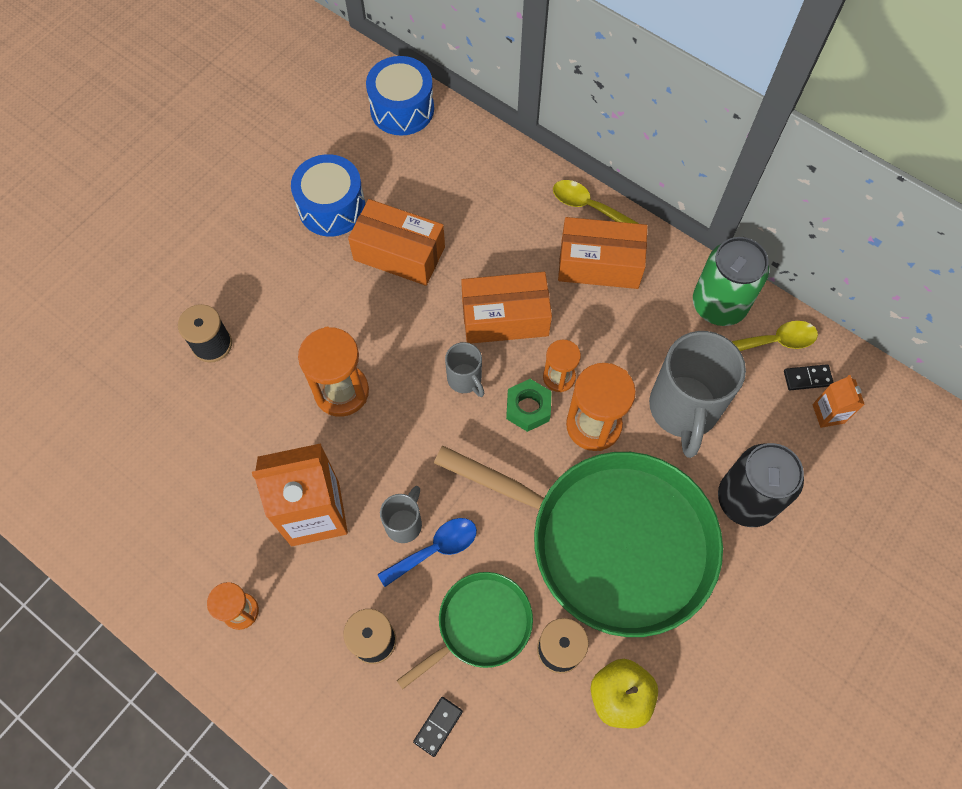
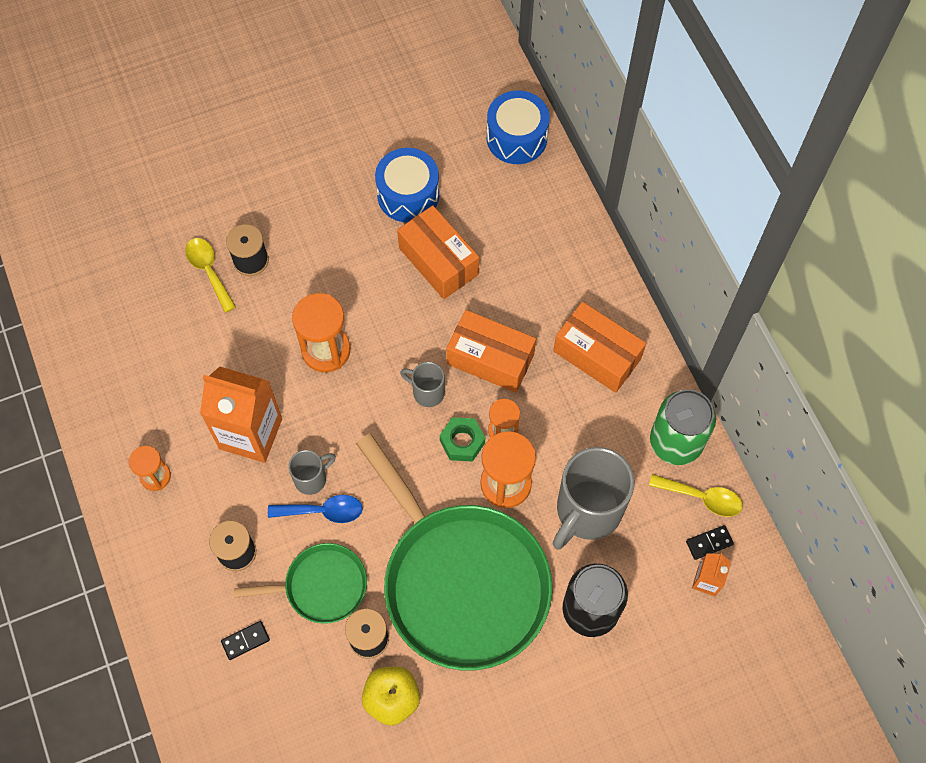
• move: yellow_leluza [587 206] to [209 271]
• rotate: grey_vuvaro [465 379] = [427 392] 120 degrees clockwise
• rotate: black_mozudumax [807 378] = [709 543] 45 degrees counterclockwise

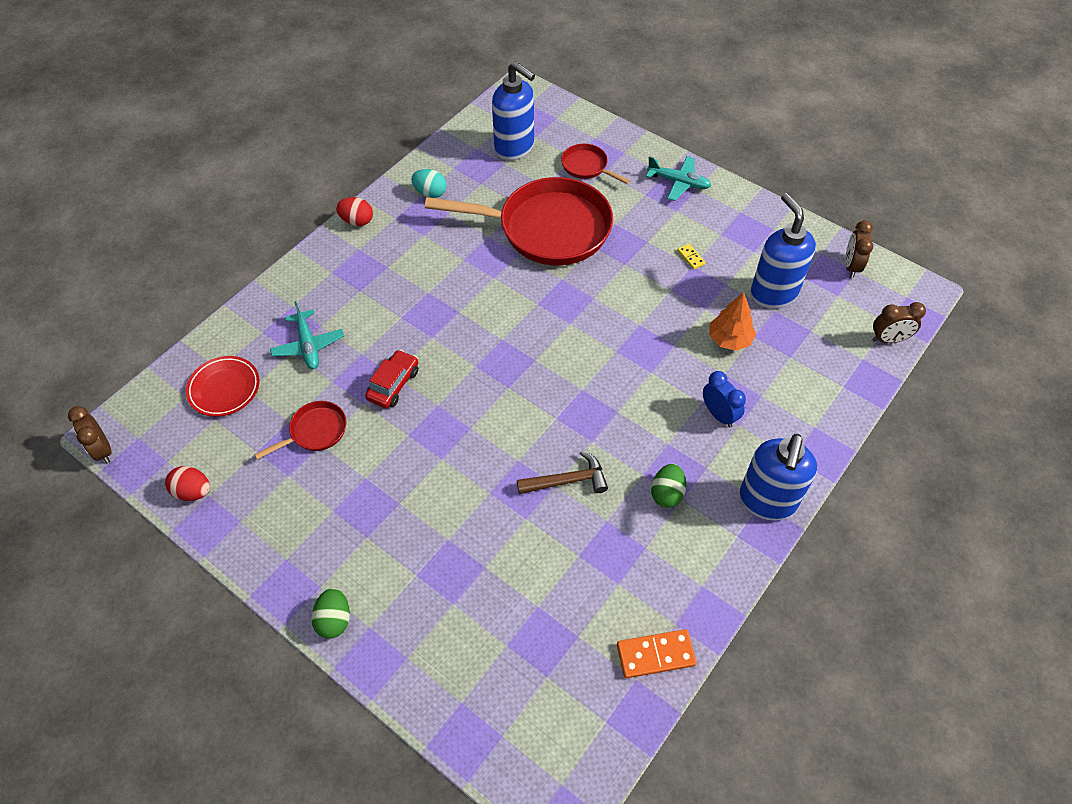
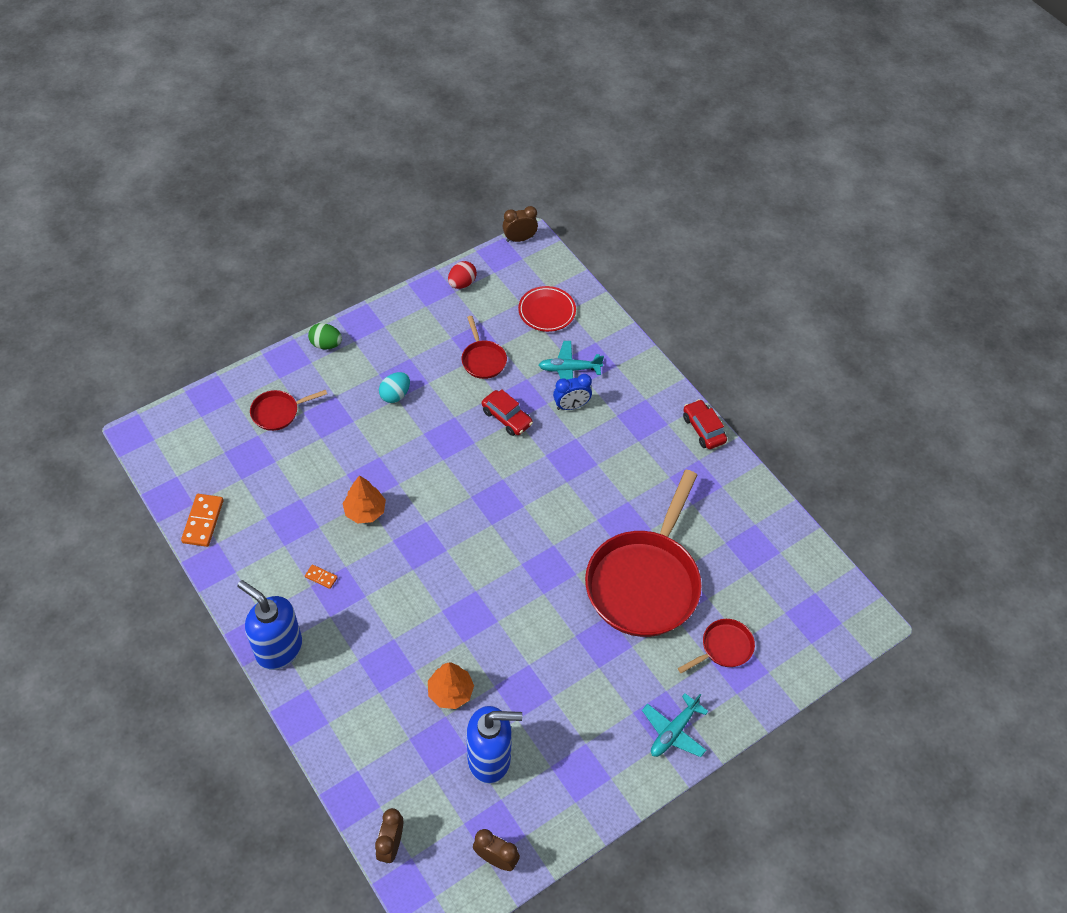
• delete: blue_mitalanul [515 148]
• move: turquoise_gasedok [430 193] to [395 395]
• replace: red_gasedok [357 221] to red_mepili [703 429]
• delete: yellow_mozudumax [691 257]
• move: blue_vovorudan [719 415] to [571 406]
• replace: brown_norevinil [567 481] to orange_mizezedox [365 511]
• replace: green_gasedok [667 493] to orange_mozudumax [321 577]
• insert: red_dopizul [278 412]

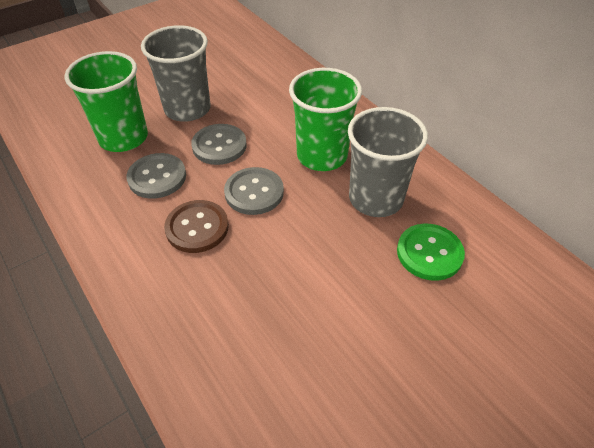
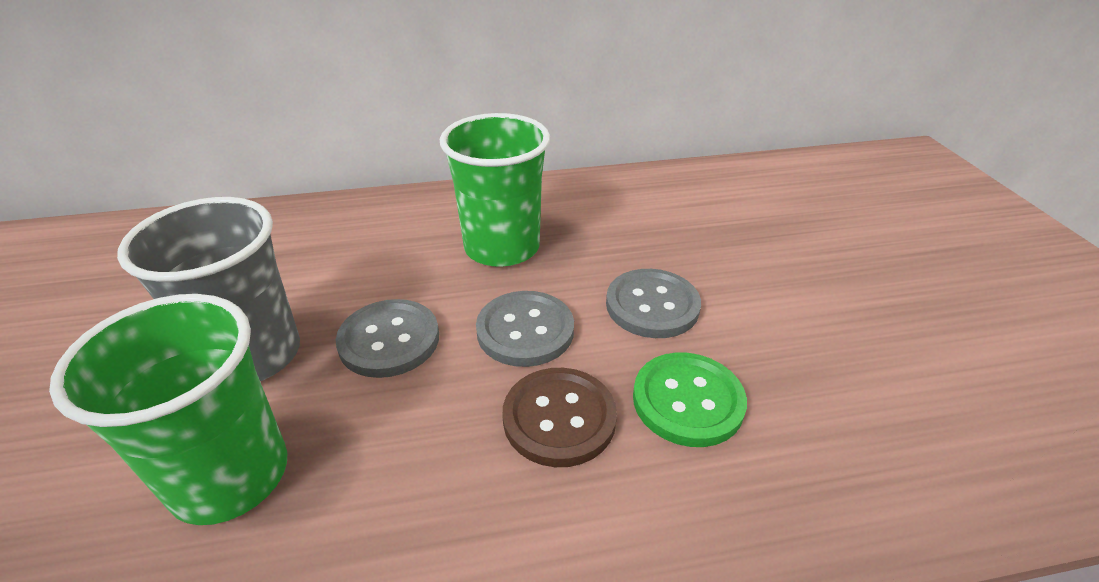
• delete: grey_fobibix [375 199]
• move: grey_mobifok [157 177] to [652 305]
• move: green_mobifok [429 253] to [687 401]

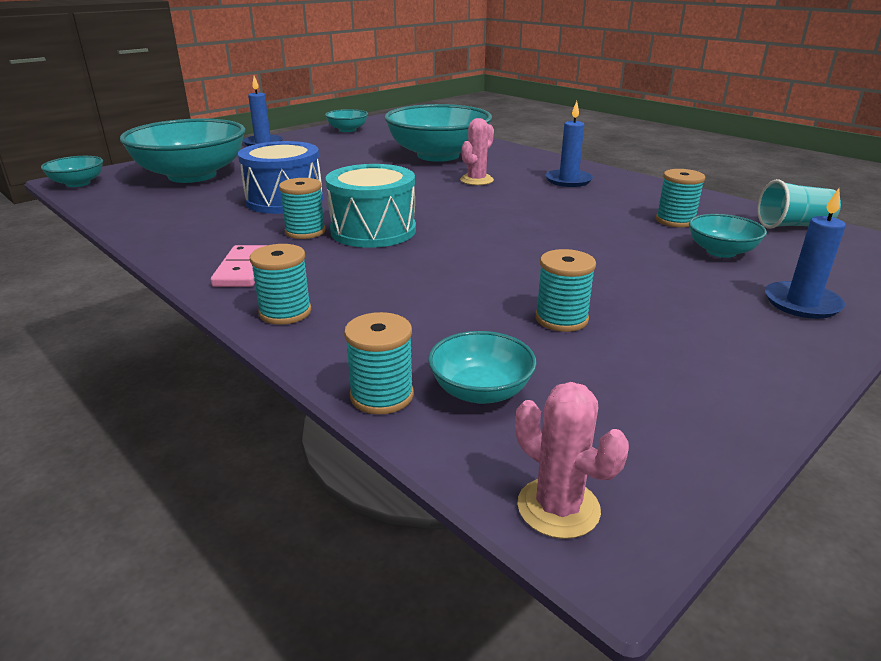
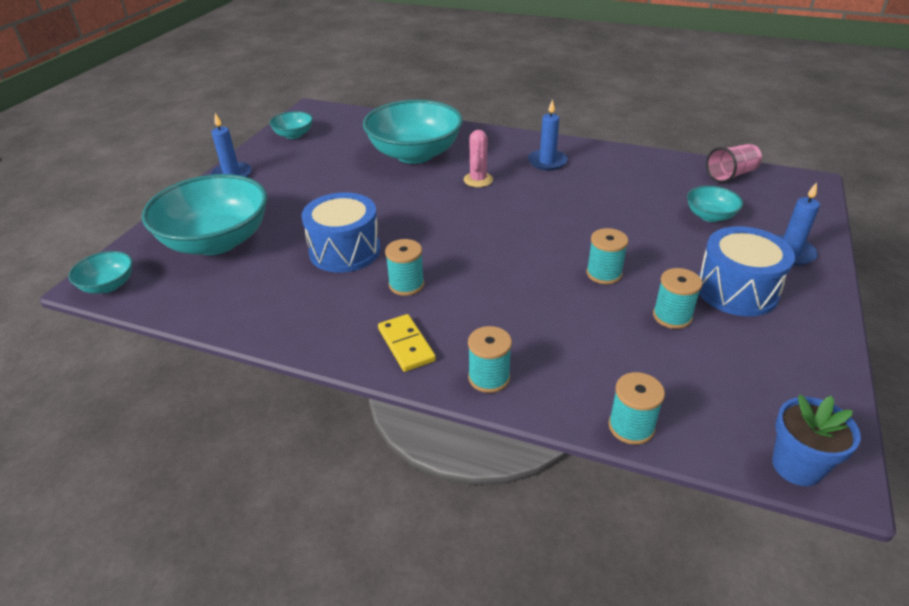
• delete: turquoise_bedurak [373 230]
• move: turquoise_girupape [675 221] to [604 274]
• recolor: turquoise_fobibix [793 226] to pink_fobibix [731 175]
• recolor: pink_mozudumax [243 270] to yellow_mozudumax [406 345]
• delete: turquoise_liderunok [480 391]
• replace: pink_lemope [558 508] to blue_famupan [797 466]
• insert: blue_bedurak [736 290]

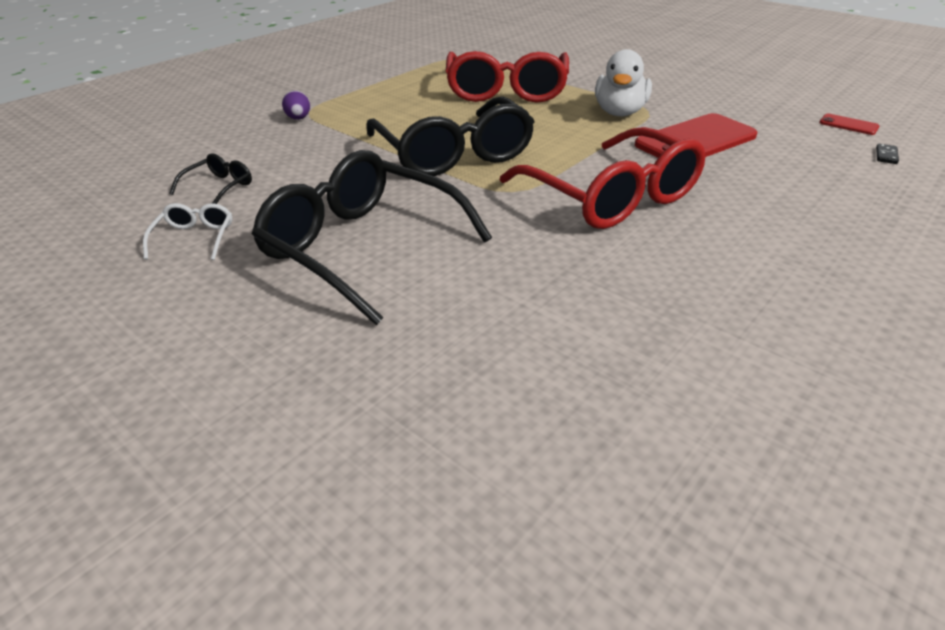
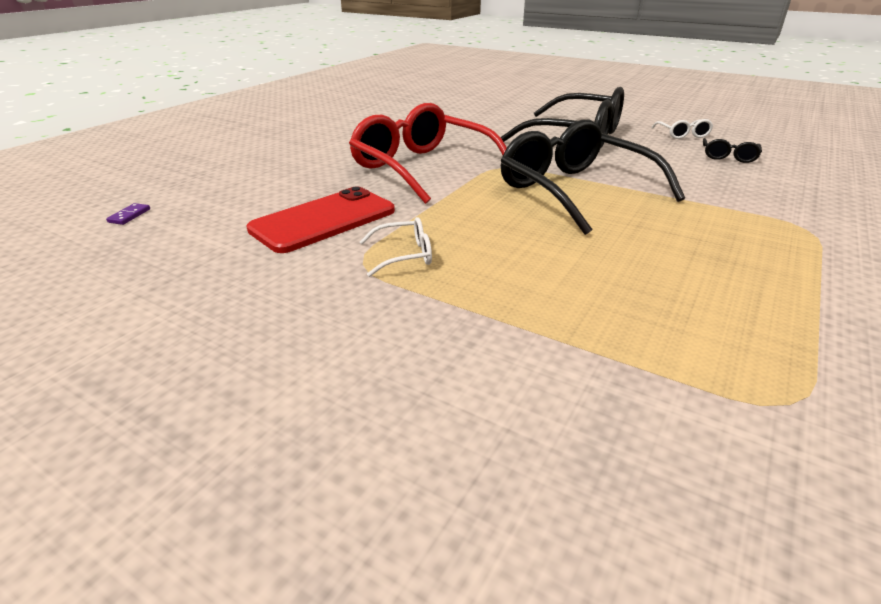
• replace: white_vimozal [619 112] to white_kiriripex [404 255]
• delete: red_kiriripex [506 91]
• delete: purple_gasedok [298 119]
• delete: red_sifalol [848 125]
• recolor: black_mozudumax [886 155] to purple_mozudumax [129 216]

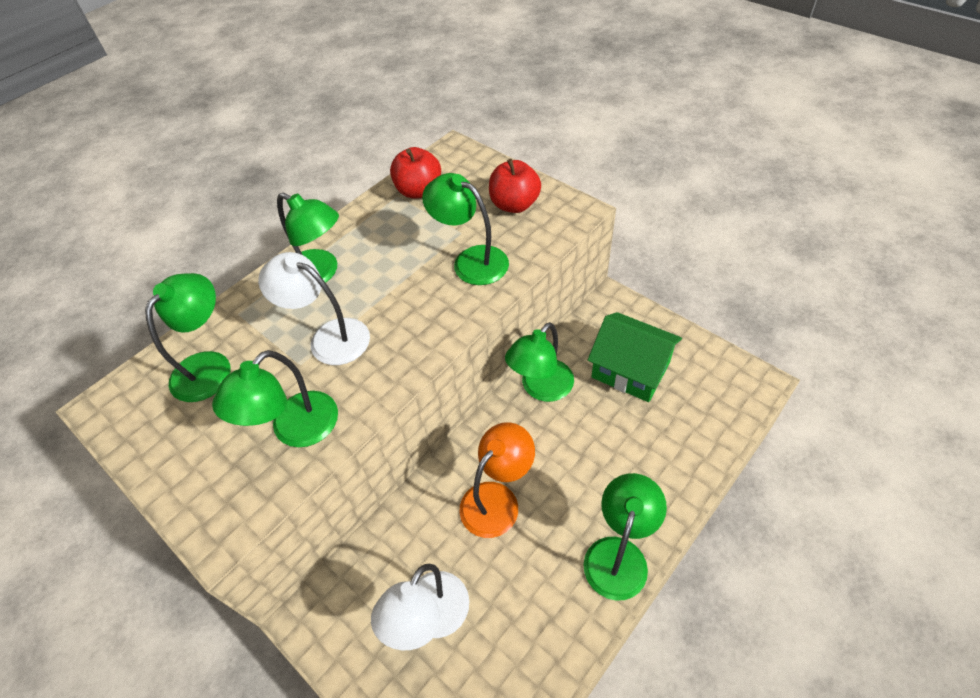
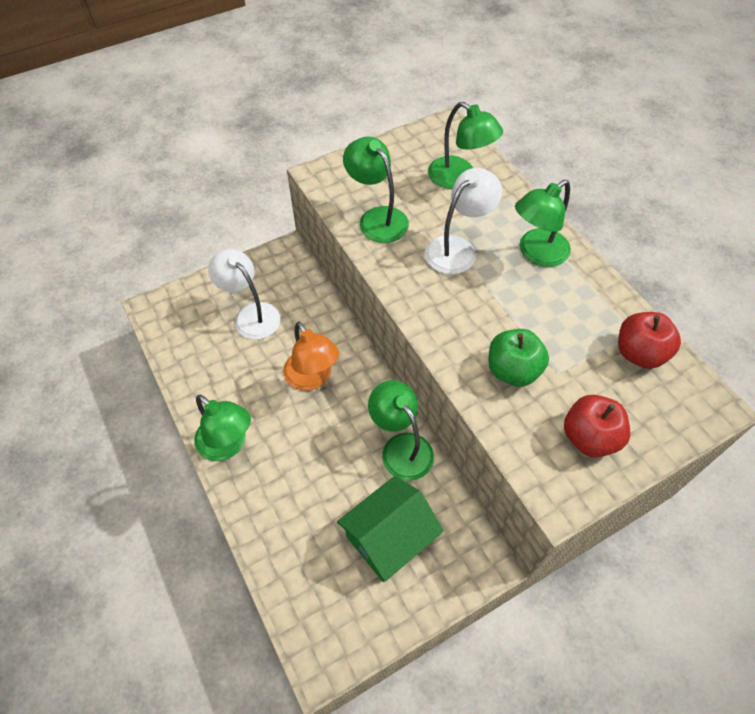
• replace: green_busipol [471 260] to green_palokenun [512 370]

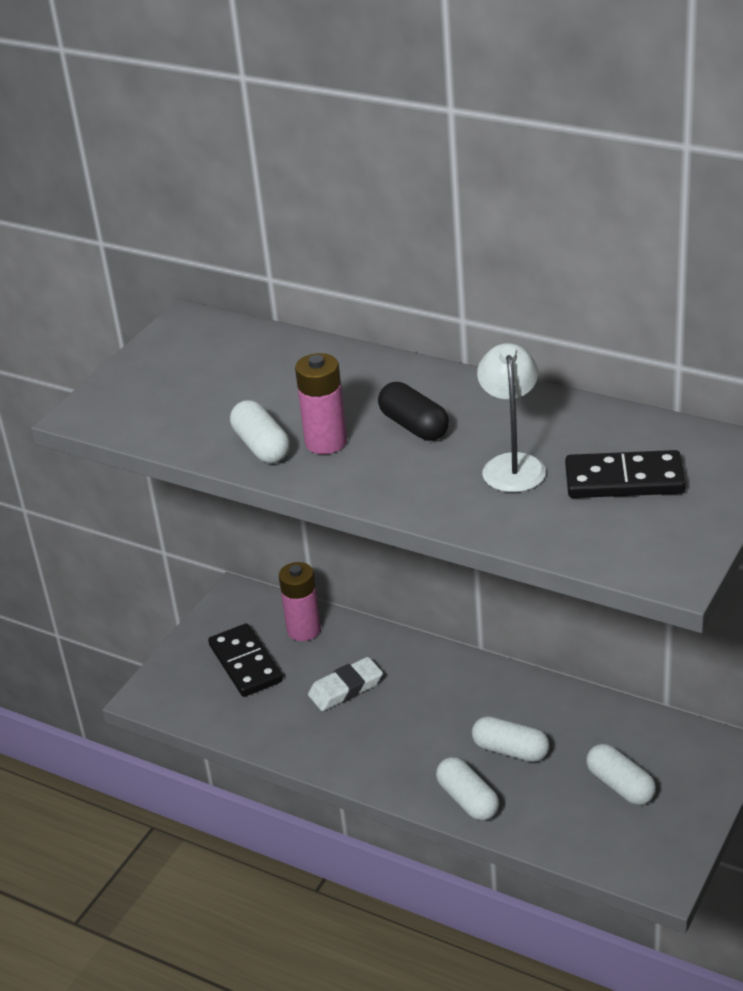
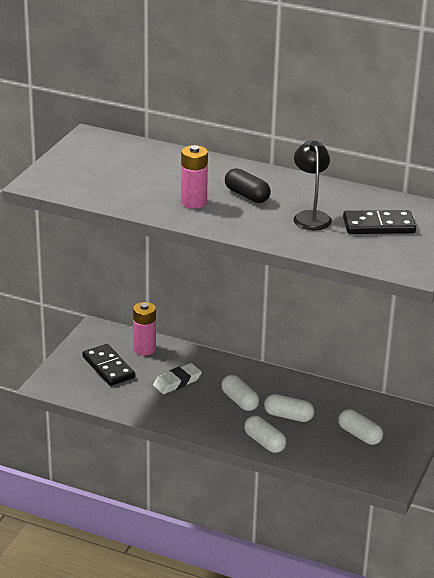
• recolor: white_busipol [512 464] to black_busipol [310 216]
• move: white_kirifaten [262 446] to [239 401]

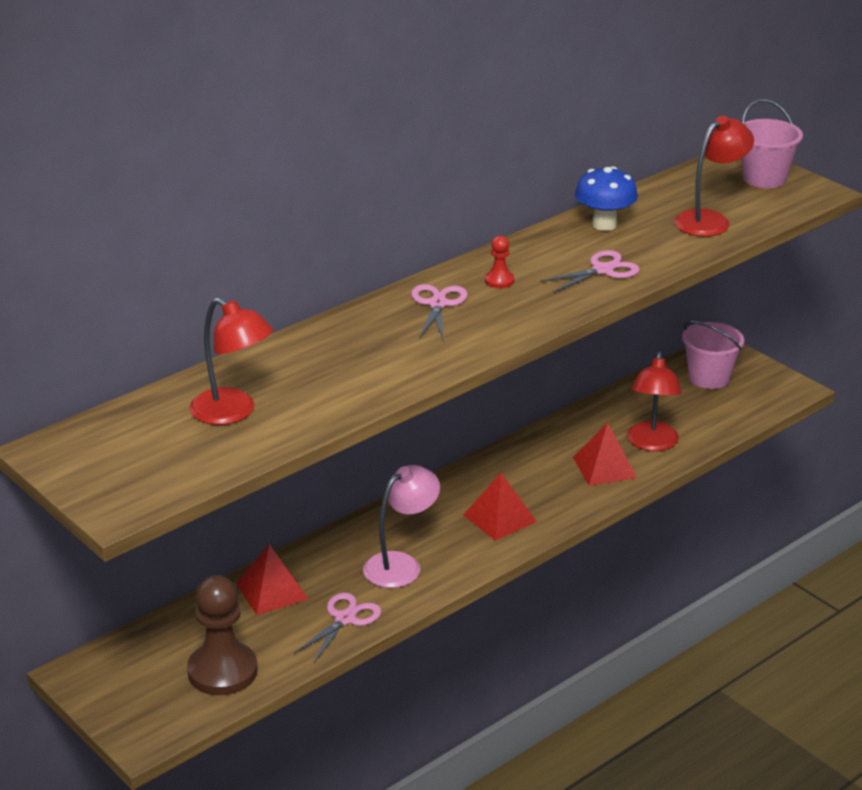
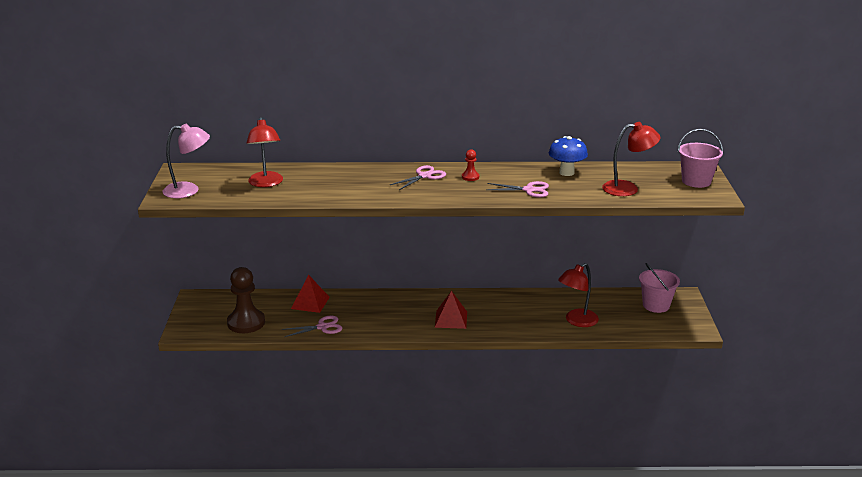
• delete: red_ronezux [604 467]
• move: pink_busipol [401 564] to [189 190]

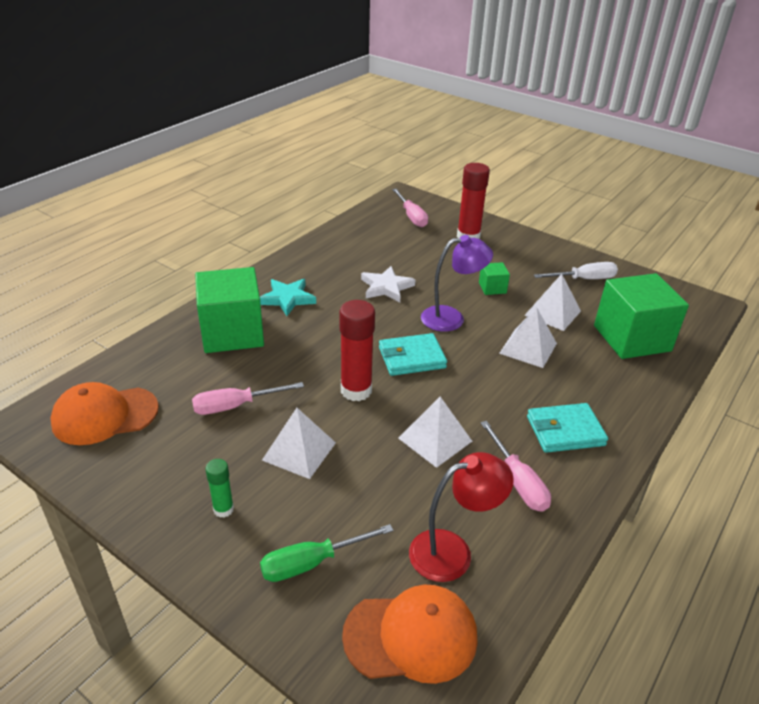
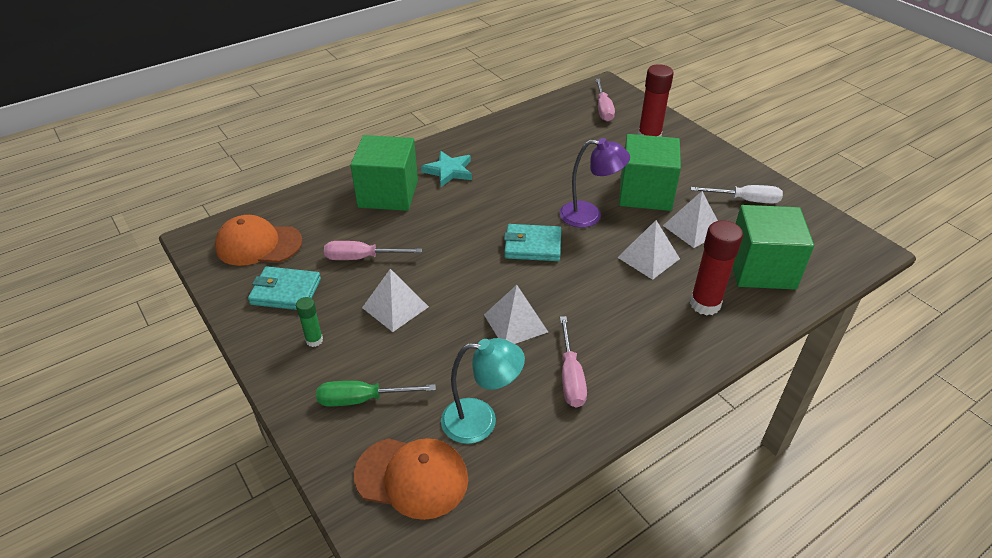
• resize: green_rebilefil [492 288] = [645 193] x2.28
• delete: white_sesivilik [386 287]
• move: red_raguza [356 390] to [705 304]
• move: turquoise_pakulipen [565 431] to [285 292]
• recolor: red_busipol [453 551] to turquoise_busipol [481 421]

